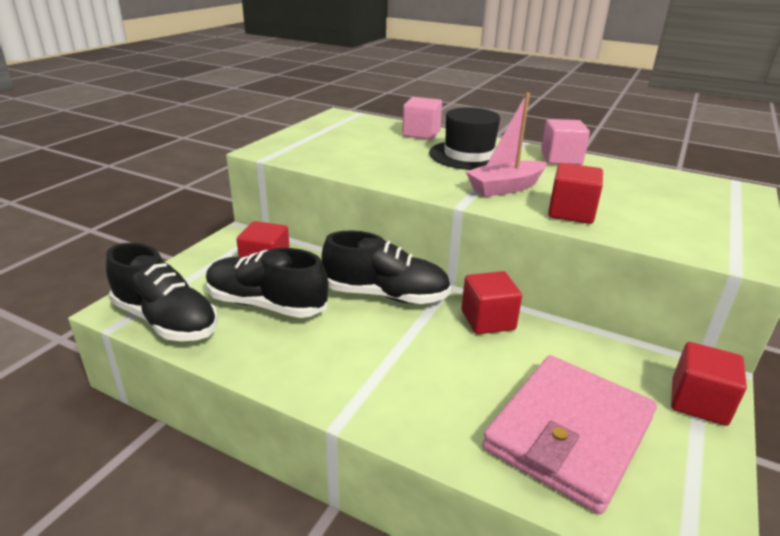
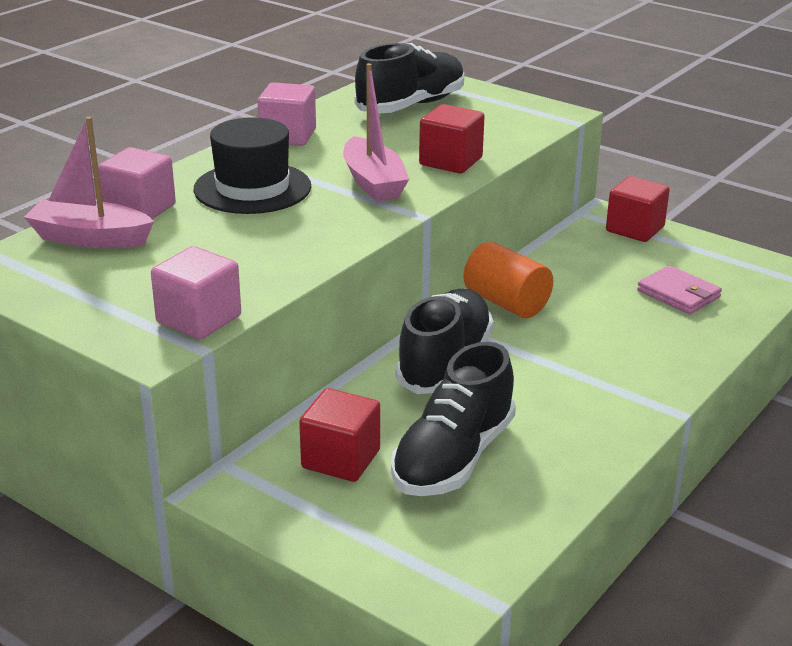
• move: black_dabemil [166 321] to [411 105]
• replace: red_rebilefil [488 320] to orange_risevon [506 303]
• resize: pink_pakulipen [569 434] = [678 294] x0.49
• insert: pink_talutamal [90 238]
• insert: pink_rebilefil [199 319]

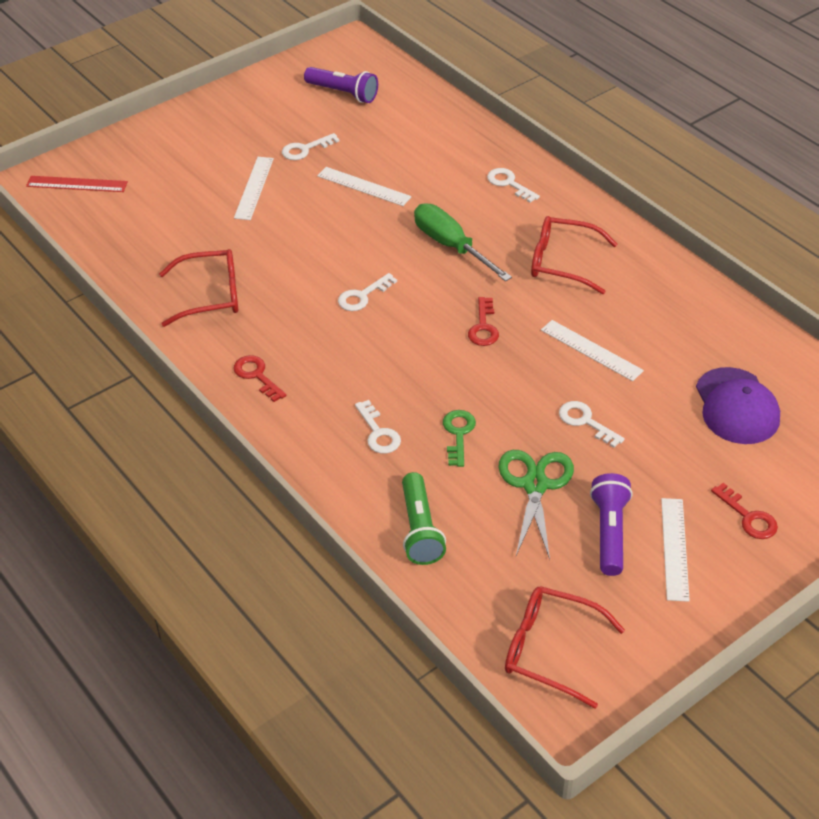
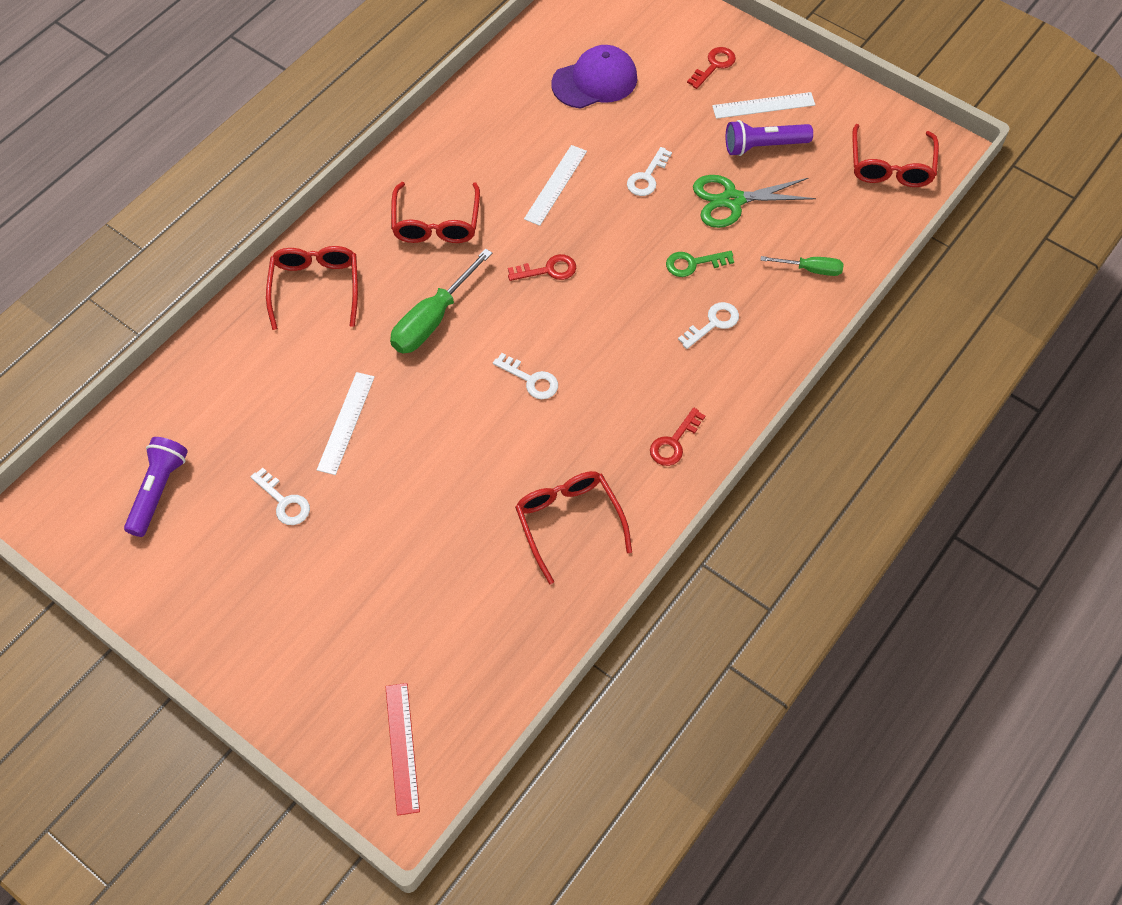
• delete: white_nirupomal [254 188]
• replace: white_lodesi [509 184] to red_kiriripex [315 288]
• replace: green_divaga [420 529] to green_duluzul [811 269]

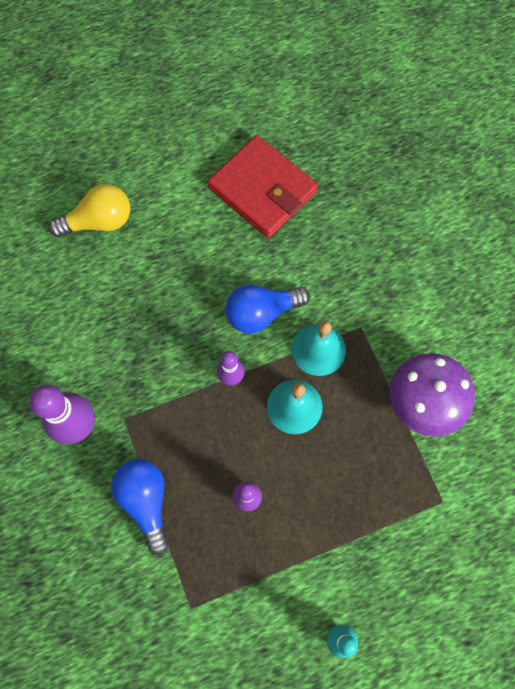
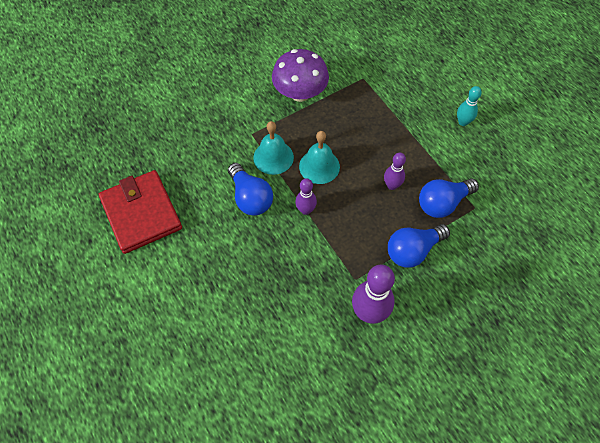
• rotate: red_pakulipen [262 189] = [141 213] 60 degrees counterclockwise
• delete: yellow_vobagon [99 221]
• insert: blue_vobagon [442 203]

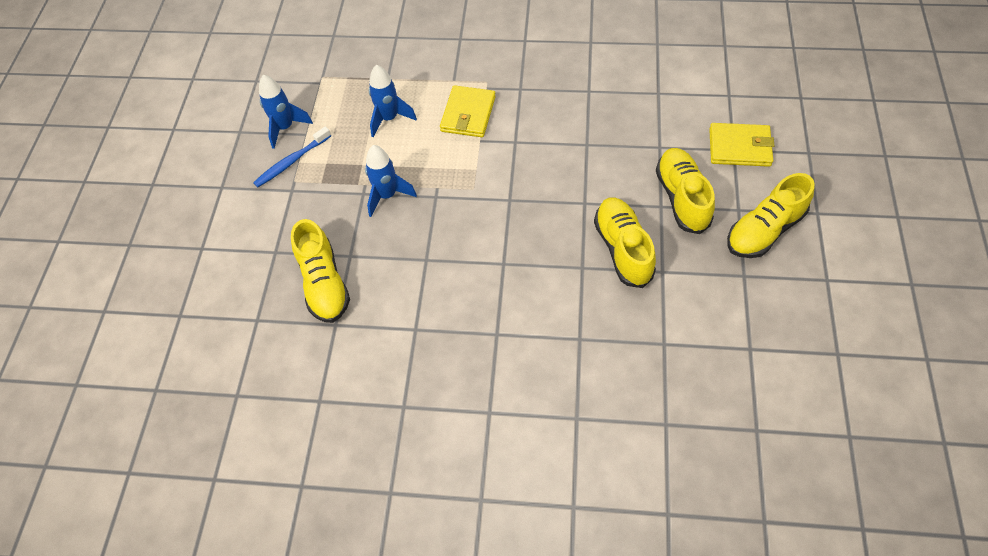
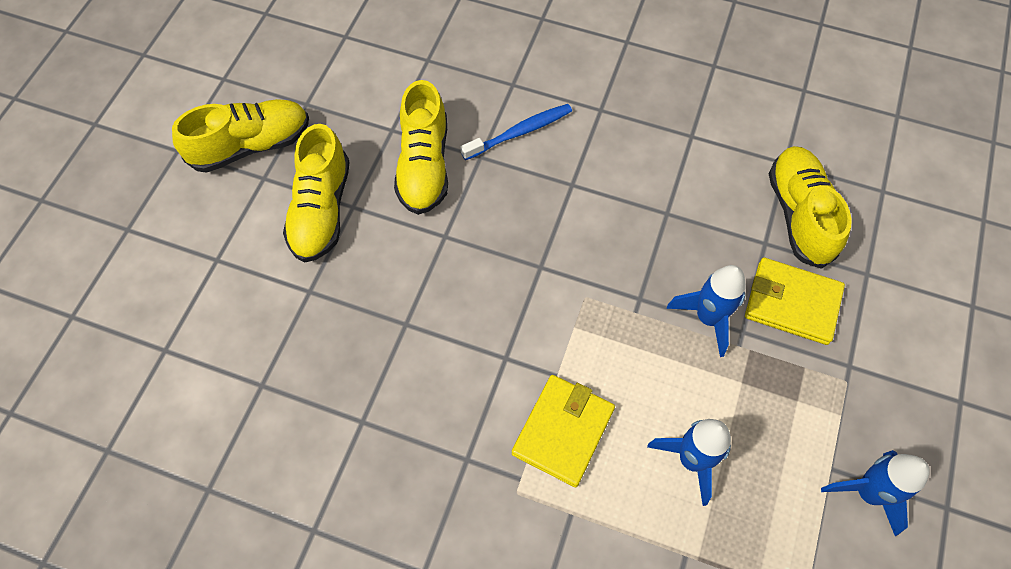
• move: yellow_pakulipen [739 147] to [792 303]
• move: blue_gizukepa [291 162] to [520 132]

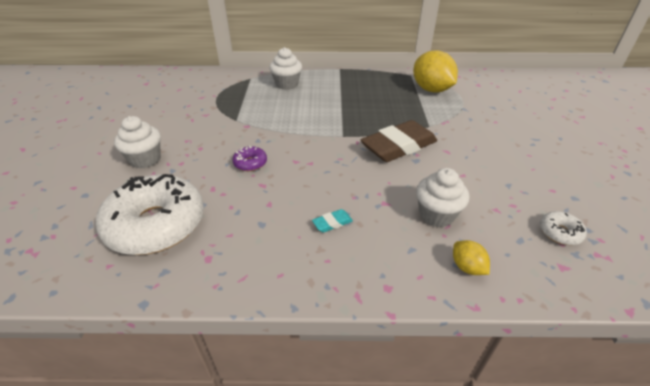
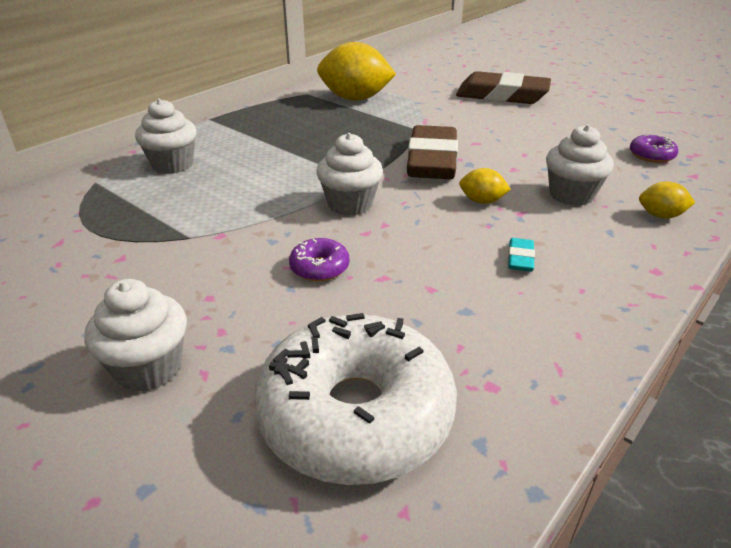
• recolor: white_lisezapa [559 232] to purple_lisezapa [651 155]
• insert: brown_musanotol [502 95]
• insert: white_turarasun [350 204]
• insert: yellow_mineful [482 201]

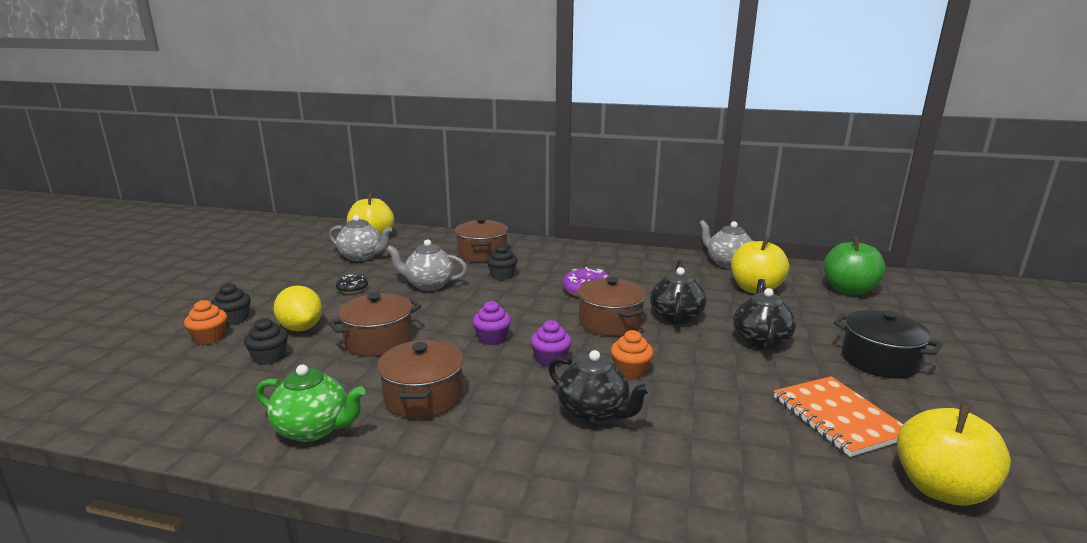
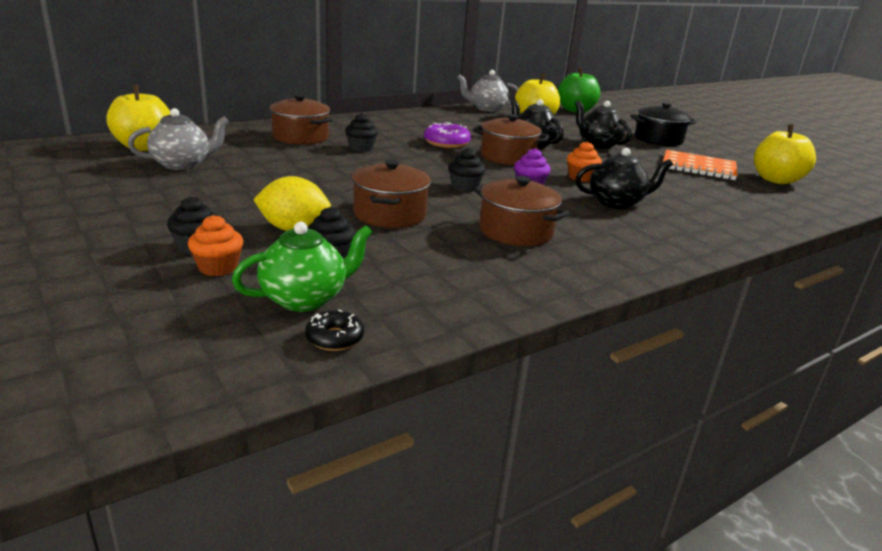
• delete: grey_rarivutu [429 285]
• move: black_lisezapa [352 289] to [334 338]
• recolor: purple_turarasun [492 338] to black_turarasun [465 187]
• move: green_rarivutu [314 429] to [305 298]

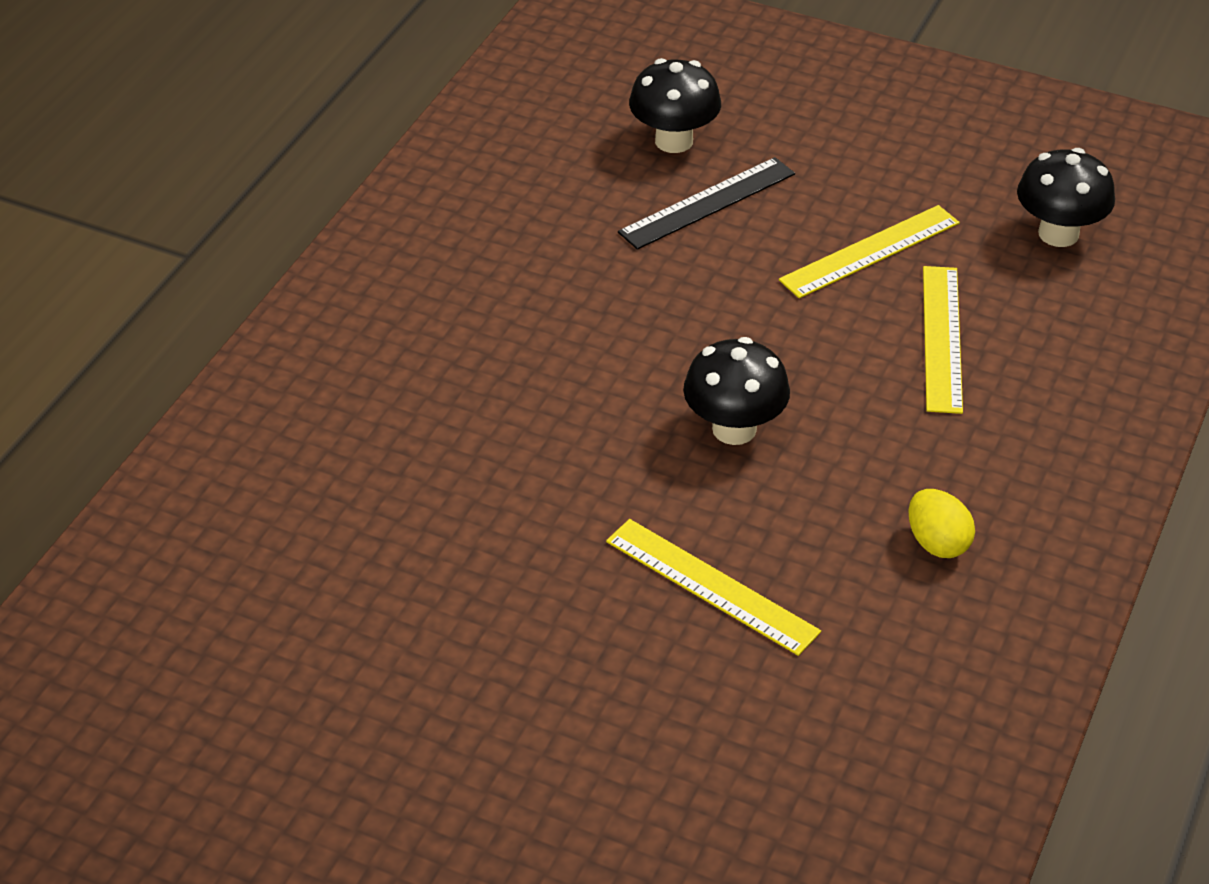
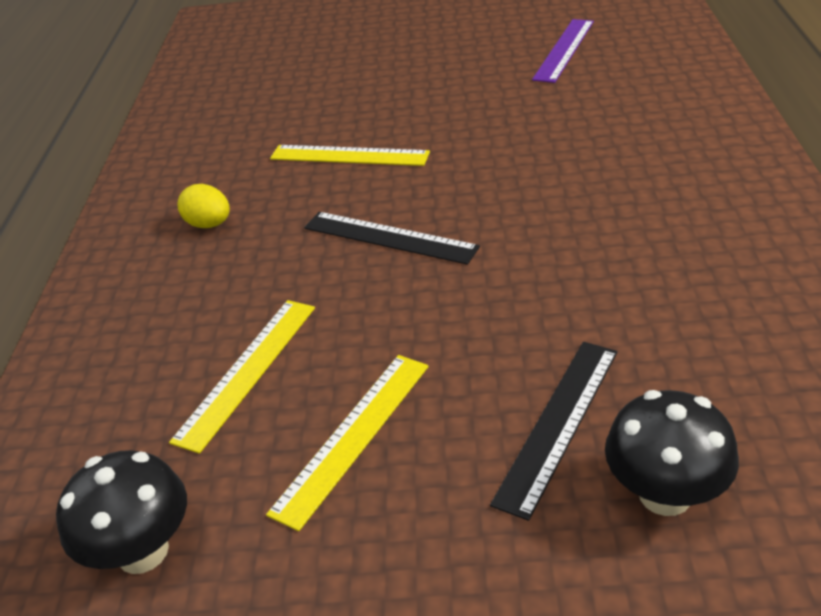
• rotate: yellow_nirupomal [942 338] = [247 371] 45 degrees clockwise
• replace: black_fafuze [734 429] to black_nirupomal [389 237]
• insert: purple_nirupomal [564 50]

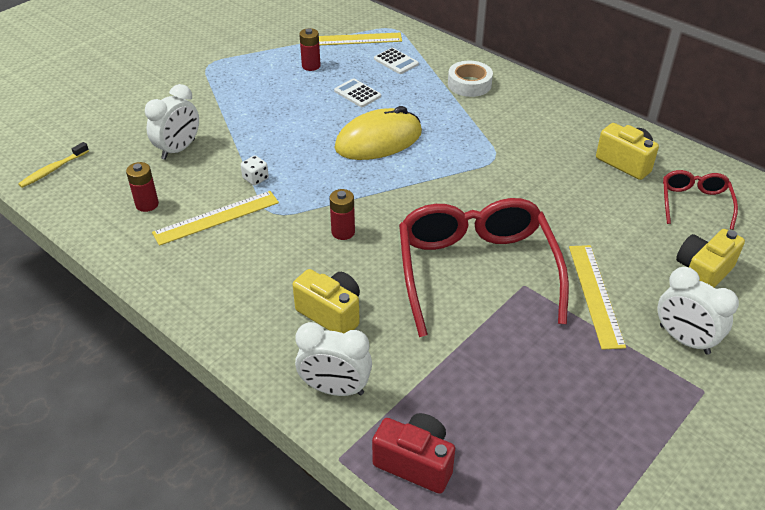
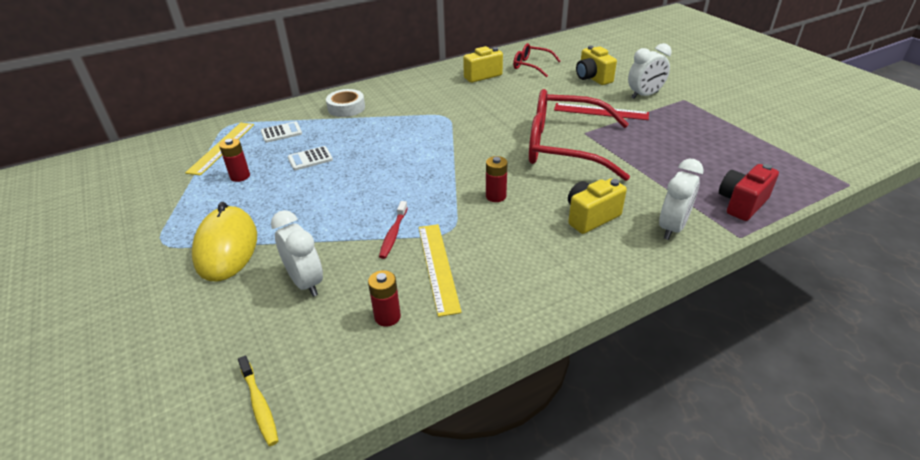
• move: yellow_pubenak [378 140] to [226 247]
• replace: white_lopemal [255 178] to red_gizukepa [393 234]
• recolor: yellow_nirupomal [595 294] to red_nirupomal [601 111]

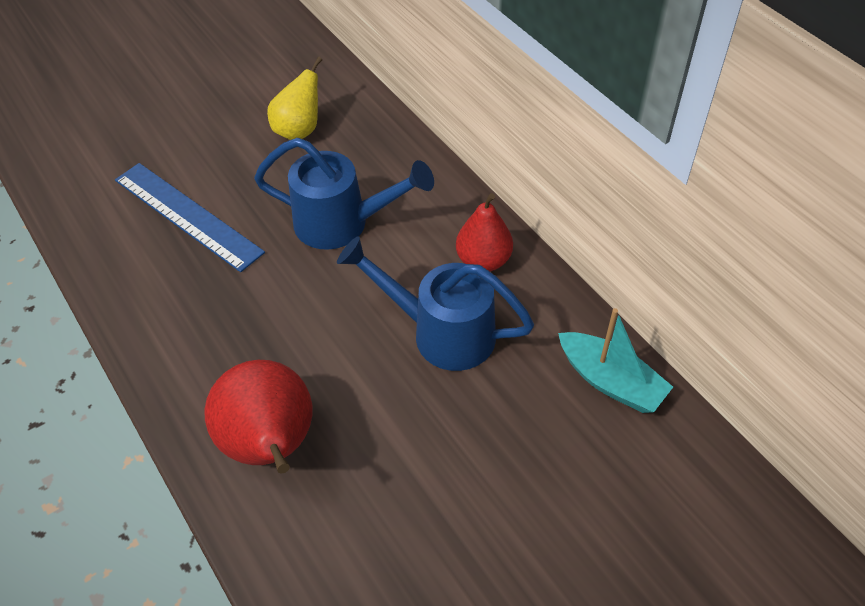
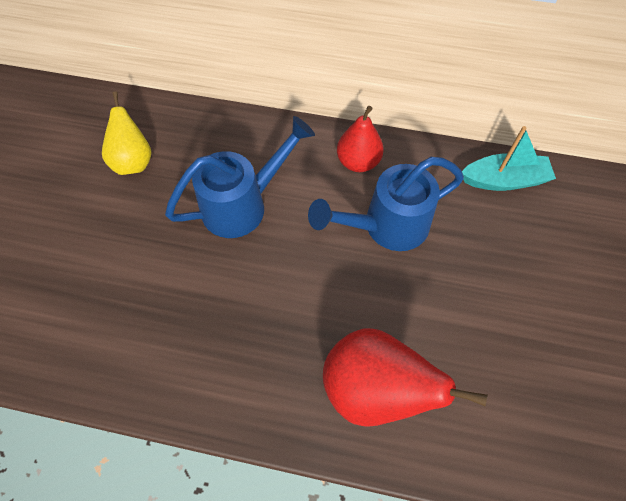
• delete: blue_nirupomal [187 215]

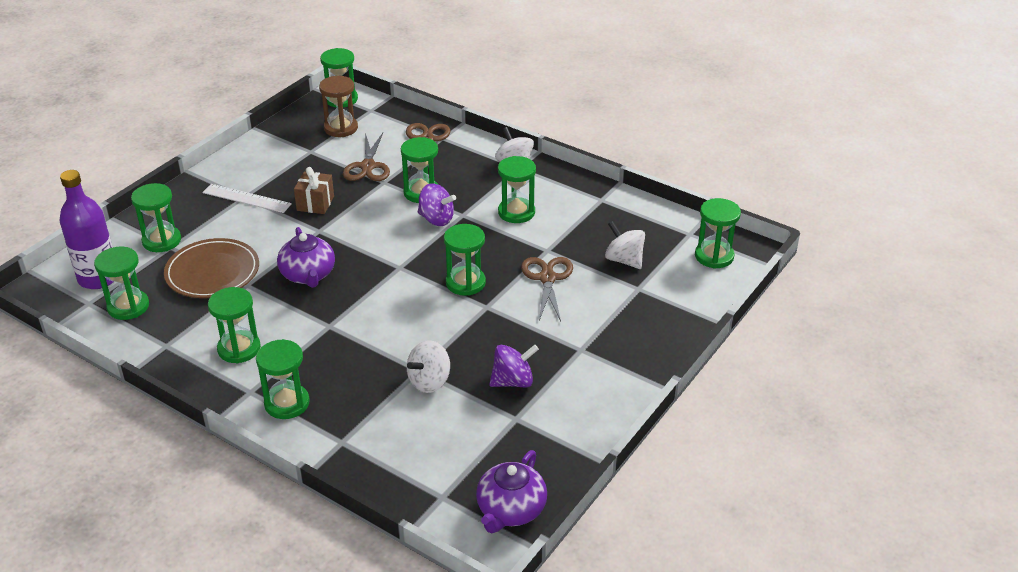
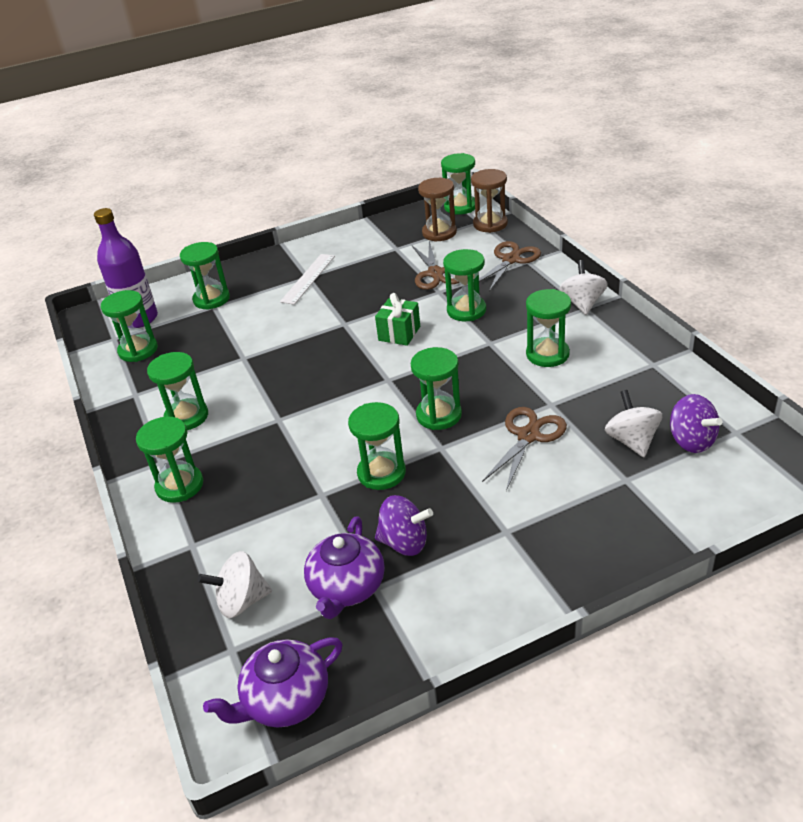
• rotate: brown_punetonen [368 166] = [435 273] 45 degrees counterclockwise
• delete: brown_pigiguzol [315 203]
• move: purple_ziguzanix [436 219] to [691 441]
• rotate: white_nirupomal [247 198] = [308 278] 60 degrees clockwise
• move: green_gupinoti [714 256] to [381 473]
• move: purple_rarivutu [308 275] to [347 587]
• delete: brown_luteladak [212 272]
• move: white_ziguzanix [429 381] to [242 601]
• insert: brown_gupinoti [490 224]
• insert: green_pigiguzol [399 333]

